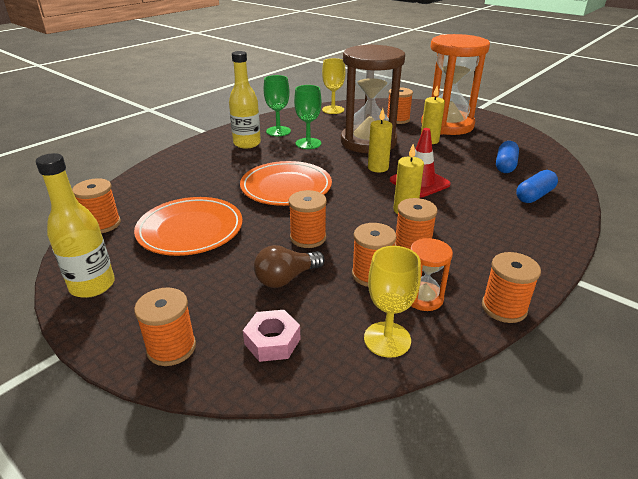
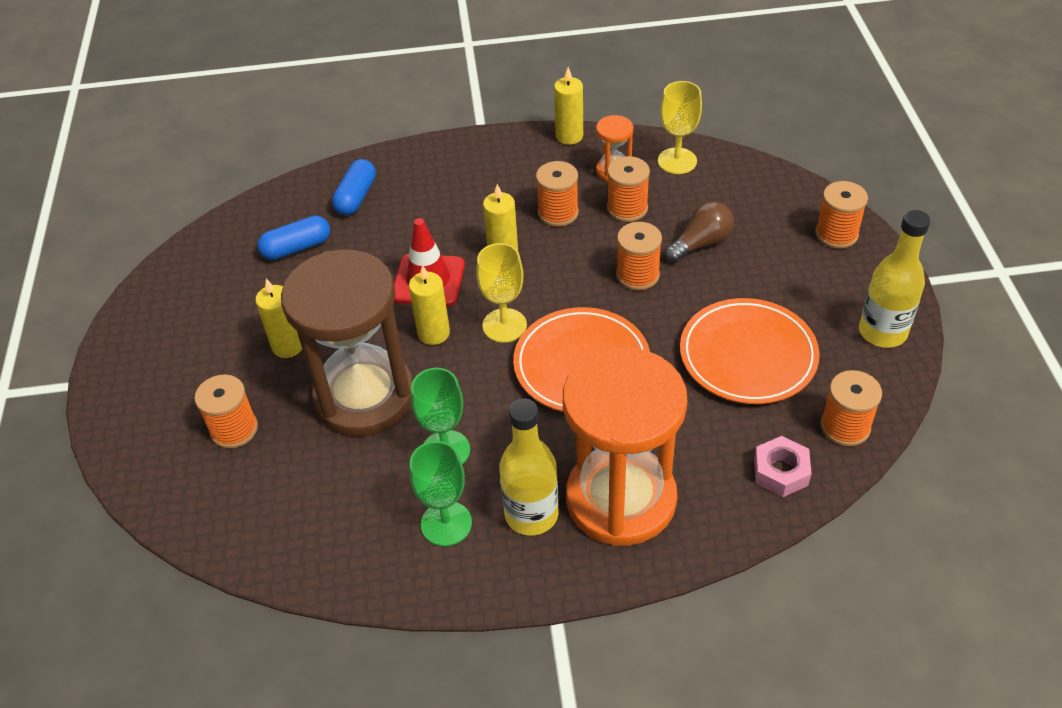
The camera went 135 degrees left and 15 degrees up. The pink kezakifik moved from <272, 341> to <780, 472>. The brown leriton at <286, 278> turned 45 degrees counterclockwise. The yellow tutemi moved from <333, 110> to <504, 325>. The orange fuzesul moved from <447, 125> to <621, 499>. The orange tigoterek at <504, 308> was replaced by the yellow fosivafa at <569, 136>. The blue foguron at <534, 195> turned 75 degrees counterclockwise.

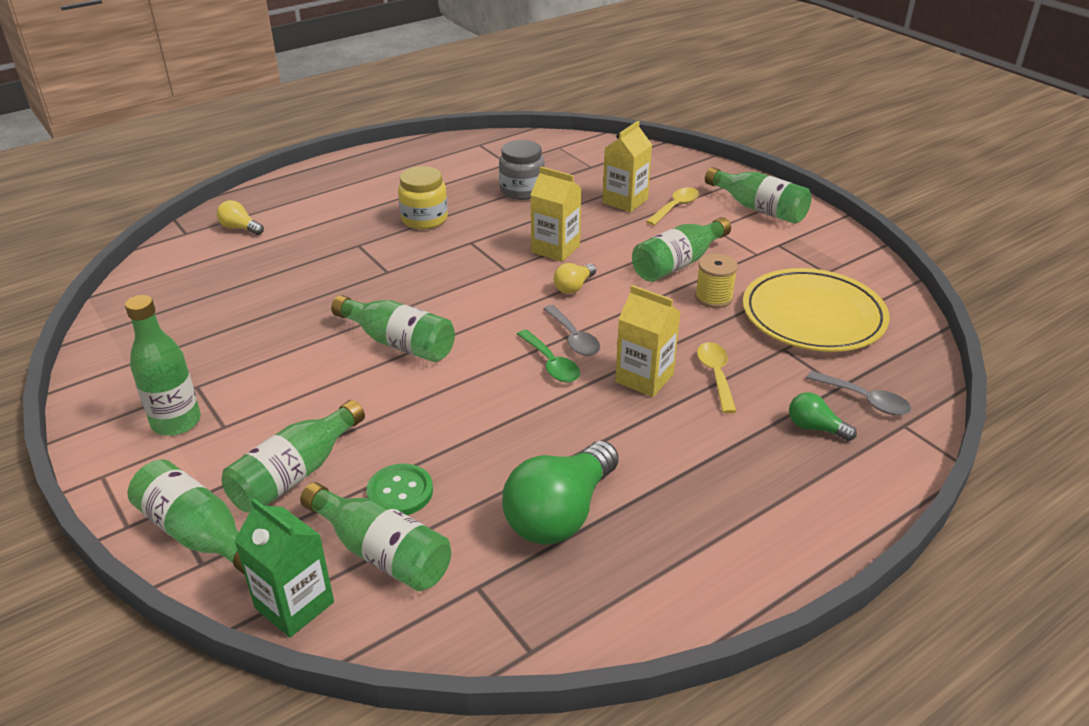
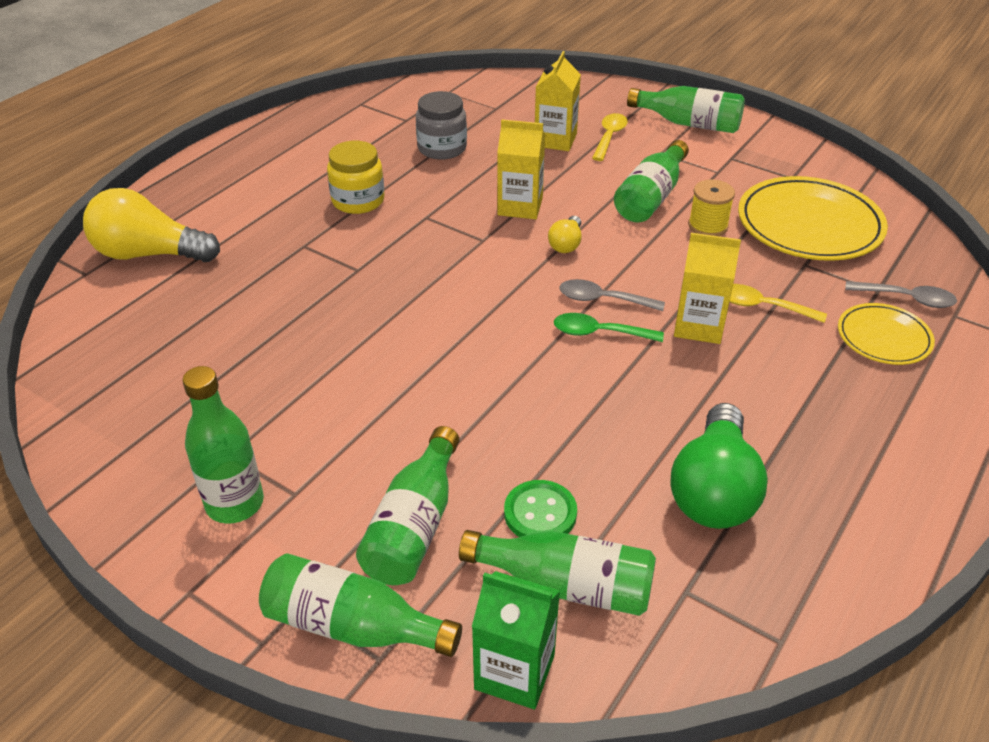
The camera went 20 degrees left and 5 degrees up. The yellow leriton at <240, 228> changed to 2.08 times the size. The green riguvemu at <398, 343> disappeared. The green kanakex at <551, 364> turned 150 degrees clockwise. The grey kanakex at <573, 338> turned 150 degrees clockwise. The yellow kanakex at <715, 375> turned 45 degrees counterclockwise. The green leriton at <815, 428> was replaced by the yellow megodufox at <883, 337>.

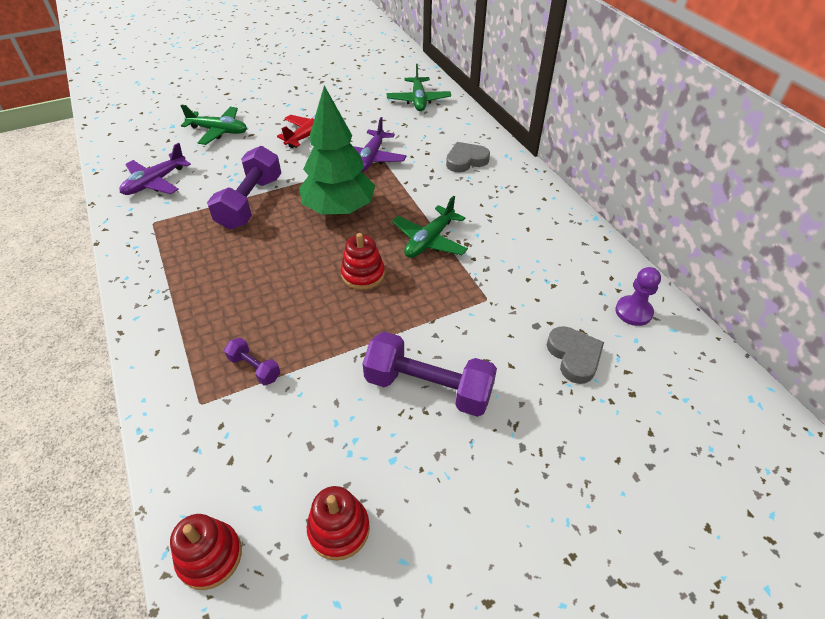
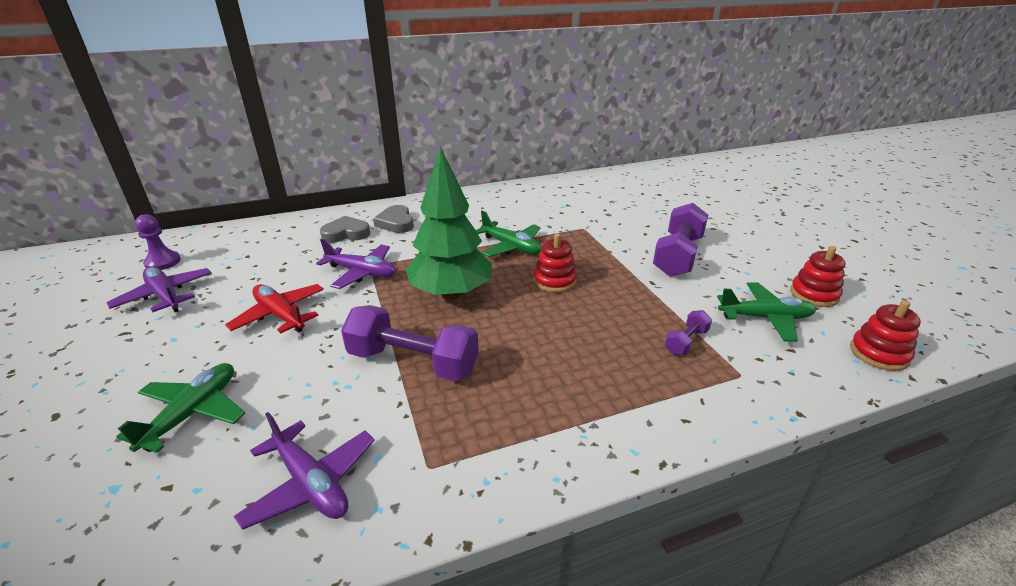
The camera went 85 degrees left and 15 degrees down. The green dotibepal moved from <418, 100> to <765, 318>. The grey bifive moved from <574, 356> to <346, 234>. The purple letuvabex moved from <633, 312> to <163, 262>. The purple dotibepal at <165, 296> appeared.

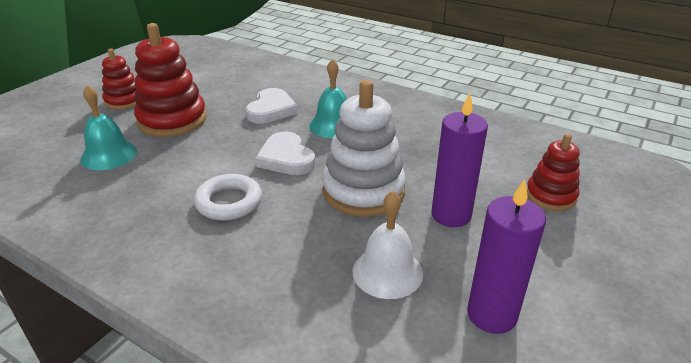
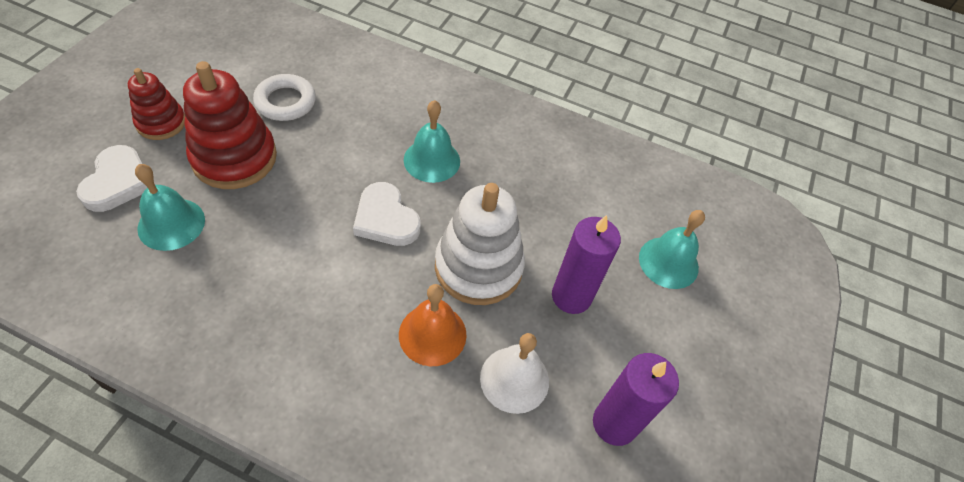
The camera went 15 degrees left and 20 degrees up. The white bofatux moved from <229, 202> to <285, 102>. The white bifive moved from <271, 110> to <118, 182>. The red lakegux at <550, 196> was replaced by the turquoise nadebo at <668, 262>. The orange nadebo at <432, 334> appeared.

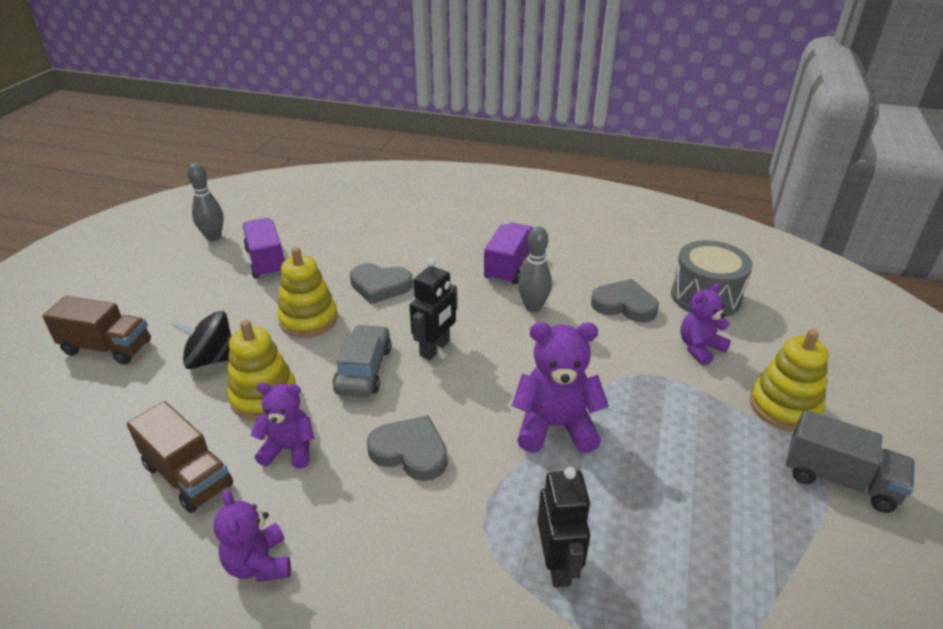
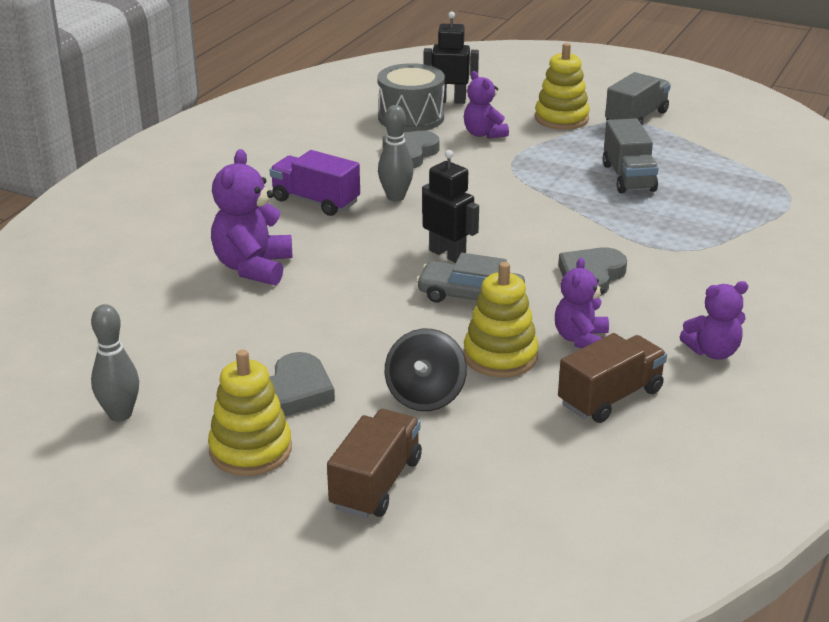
The camera went 80 degrees left and 5 degrees down. The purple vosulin at <266, 261> disappeared. The yellow lakegux moved from <308, 319> to <250, 450>. The grey bifive moved from <380, 286> to <295, 391>. The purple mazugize moved from <555, 426> to <253, 267>. The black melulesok moved from <558, 565> to <450, 101>. The grey vosulin at <628, 177> appeared.

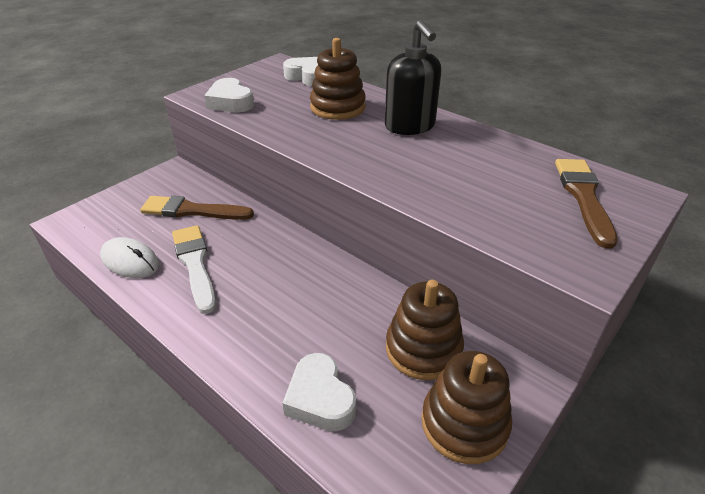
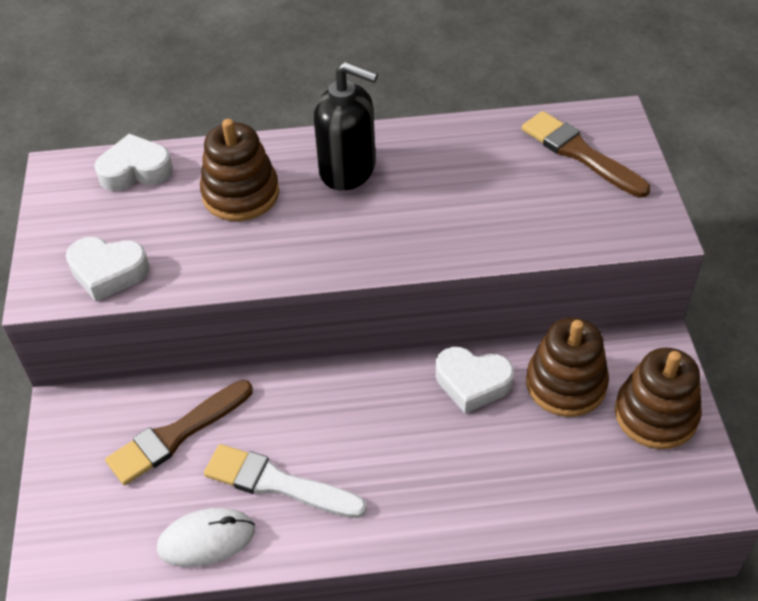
The camera went 45 degrees left and 10 degrees up. The white bifive moved from <320, 398> to <472, 383>.

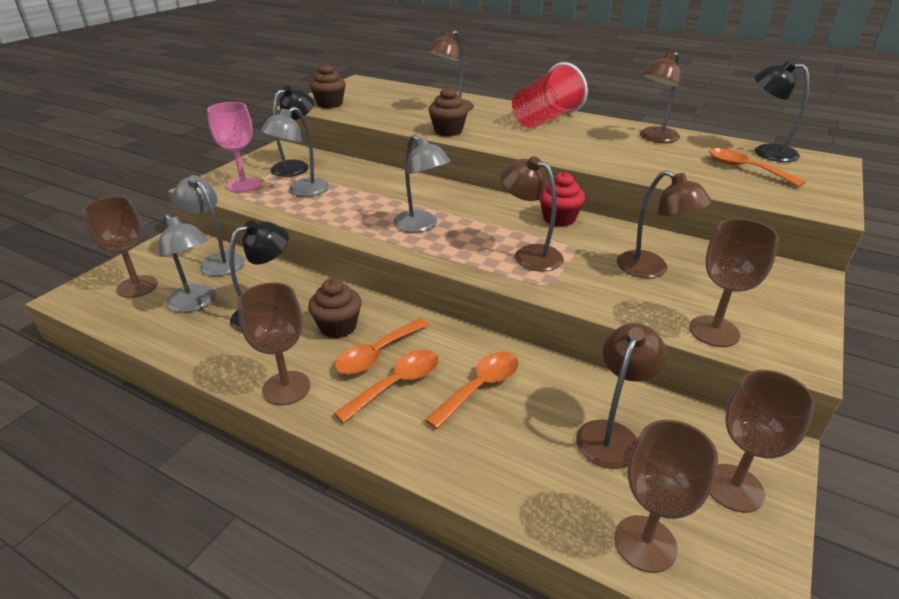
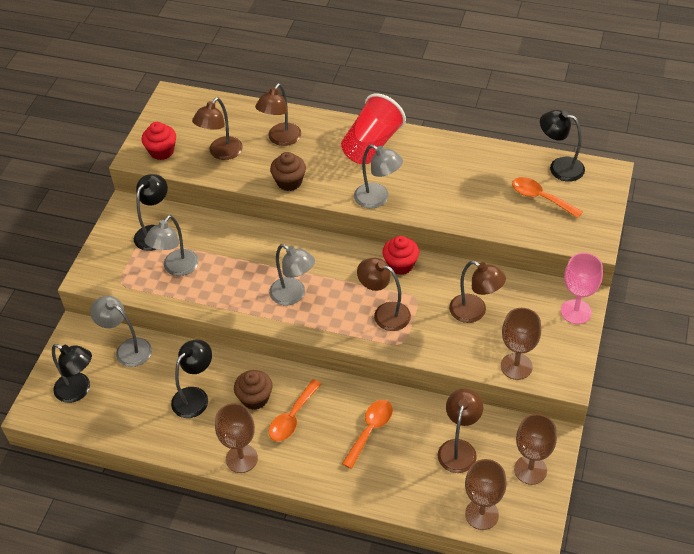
The camera went 10 degrees left and 15 degrees up. The brown tutemi at <137, 286> was replaced by the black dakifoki at <79, 390>. The grey dakifoki moved from <196, 303> to <378, 199>. The pink tutemi moved from <244, 185> to <576, 312>. The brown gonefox at <329, 104> became the red gonefox at <162, 151>. The orange kanakex at <397, 384> disappeared. The brown dakifoki moved from <655, 138> to <221, 153>.

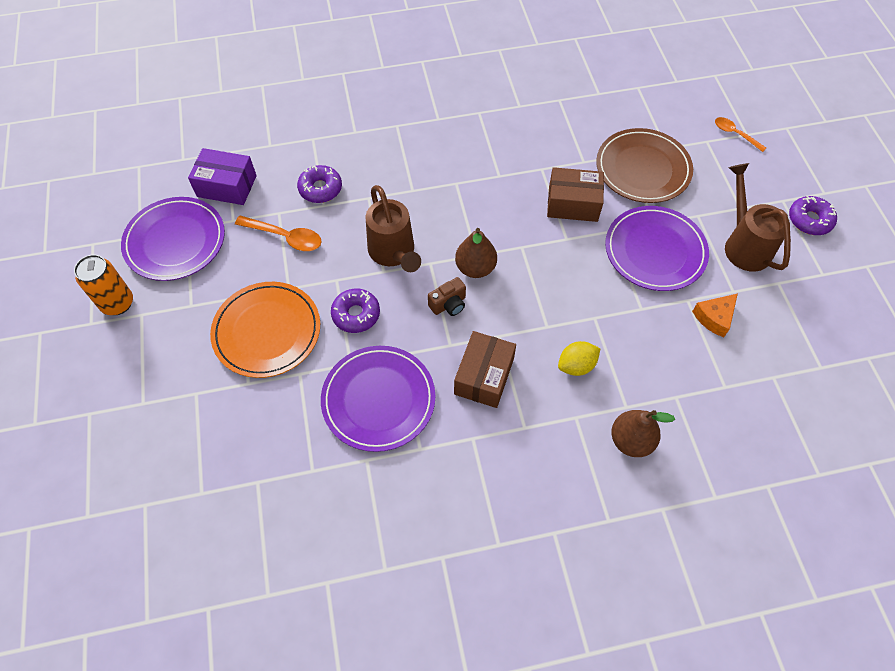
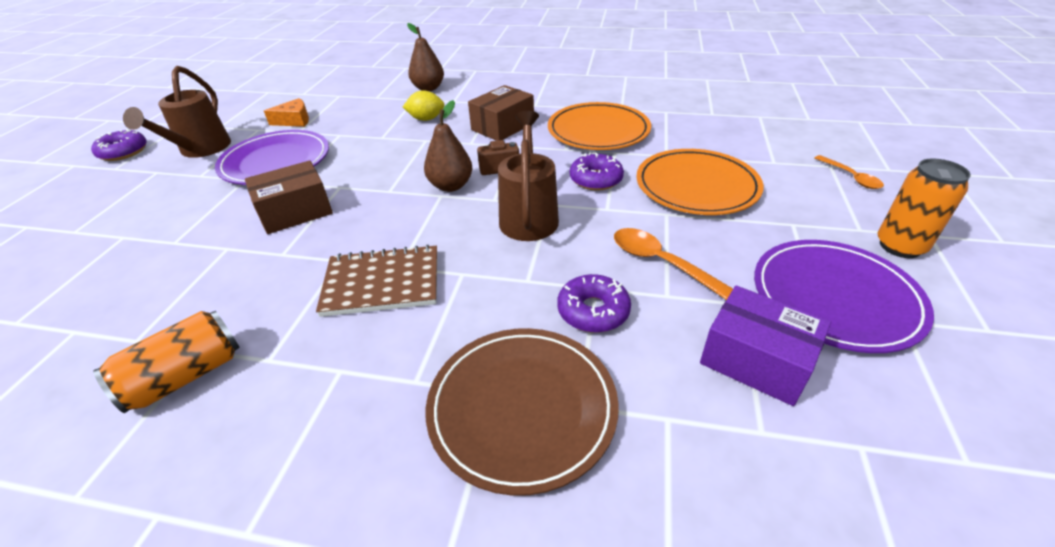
The camera went 155 degrees left and 20 degrees down. The purple megodufox at <378, 400> became the orange megodufox at <598, 131>. The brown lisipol at <573, 204> turned 60 degrees counterclockwise. The brown megodufox moved from <643, 169> to <522, 408>. The orange kanakex moved from <735, 134> to <851, 177>. The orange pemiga at <185, 376> appeared. The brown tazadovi at <382, 283> appeared.

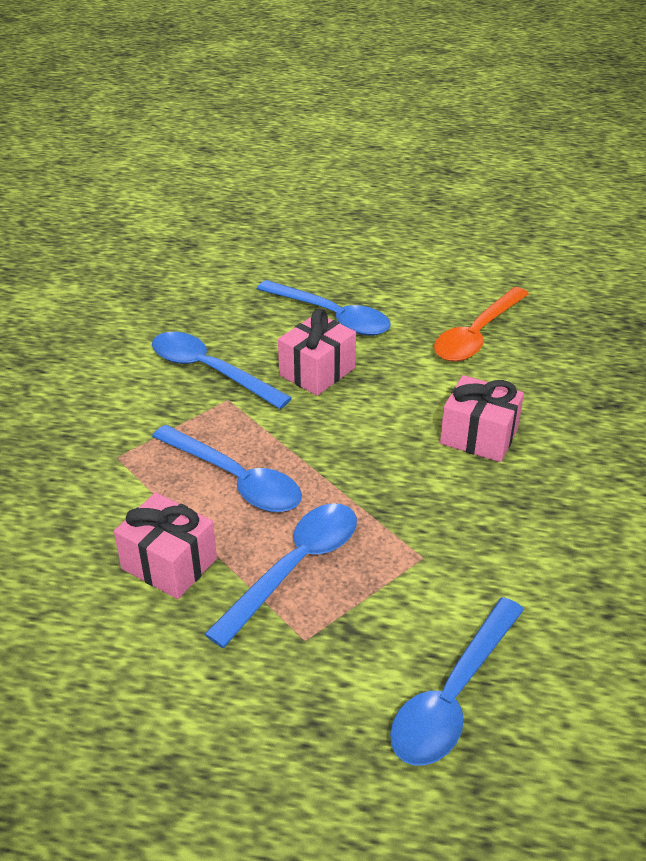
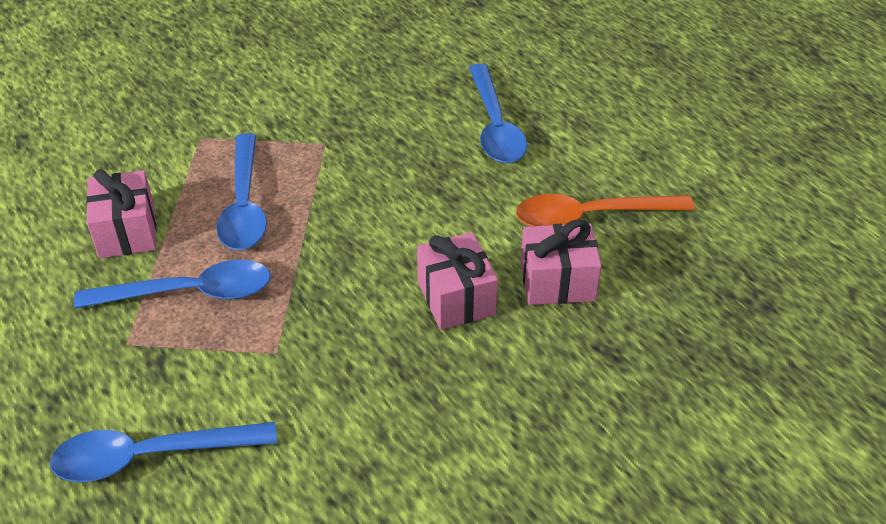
The camera went 45 degrees right and 5 degrees up. The blue kanakex at <210, 371> disappeared. The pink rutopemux moved from <317, 371> to <557, 281>.

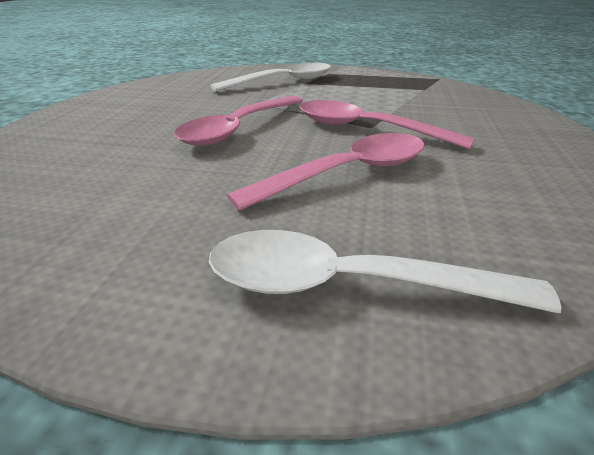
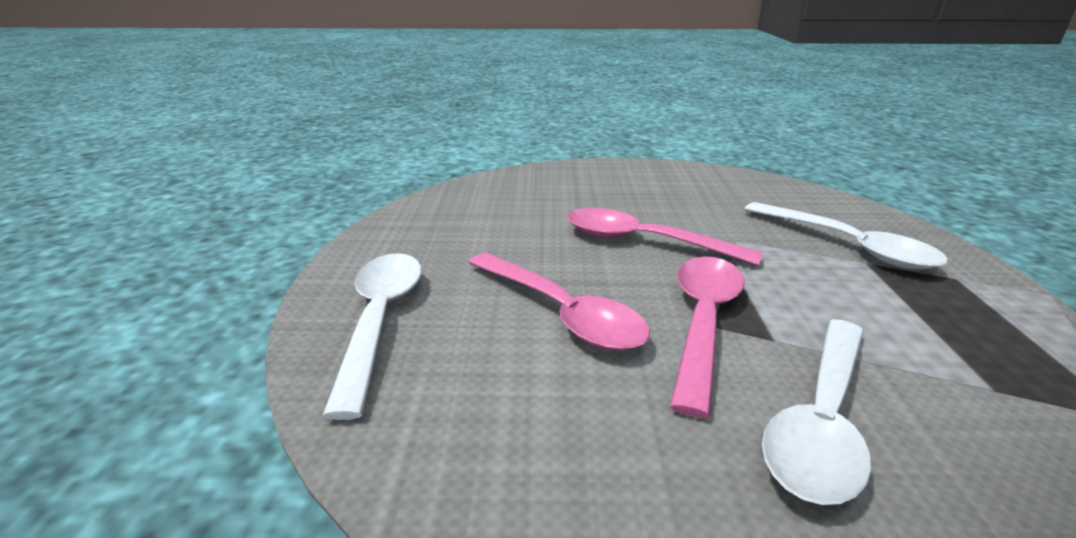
The camera went 80 degrees right and 5 degrees down. The white kanakex at <821, 420> appeared.

